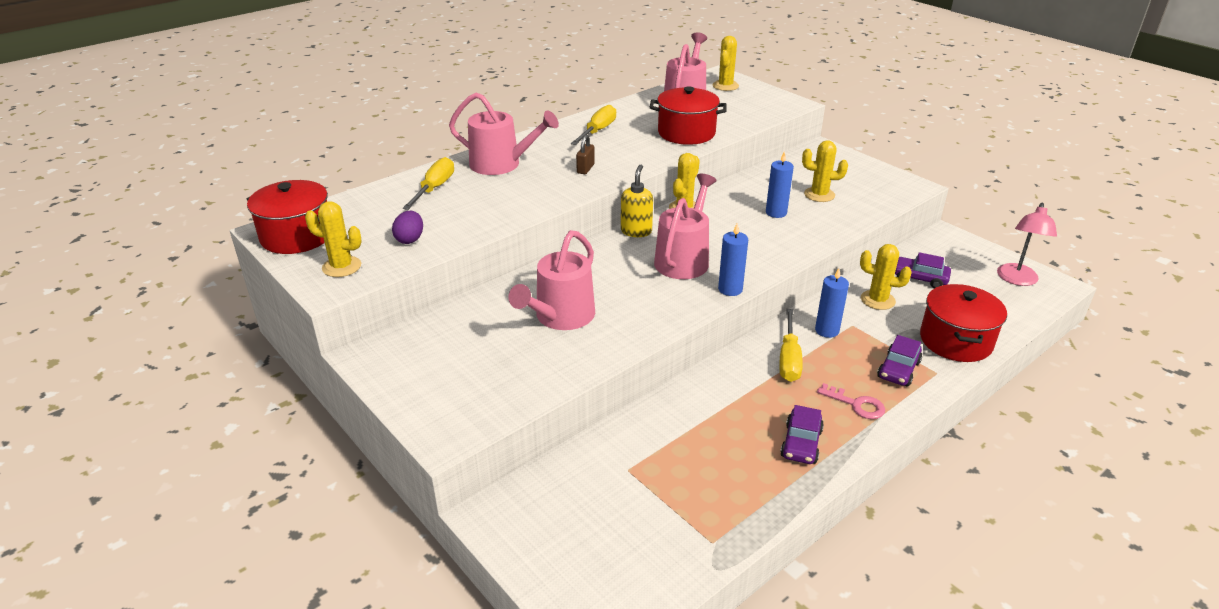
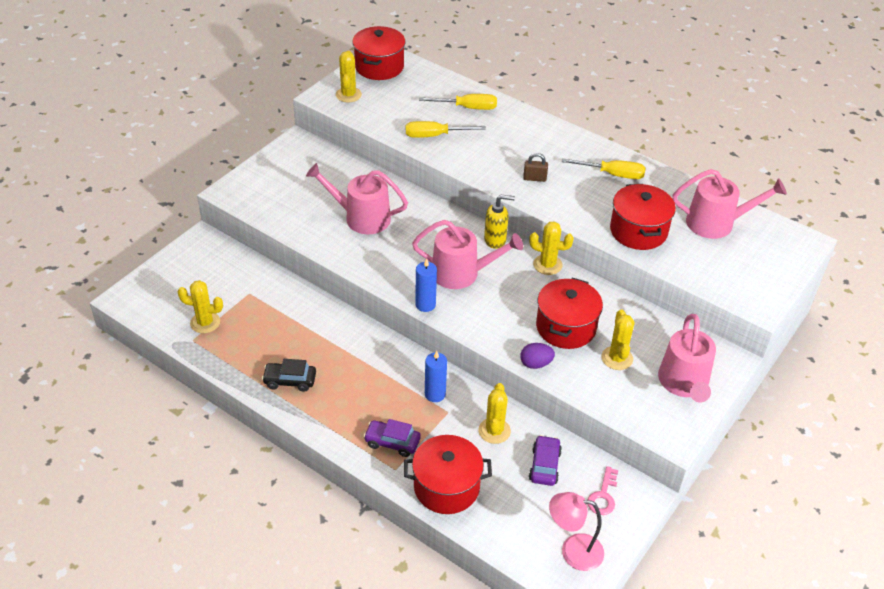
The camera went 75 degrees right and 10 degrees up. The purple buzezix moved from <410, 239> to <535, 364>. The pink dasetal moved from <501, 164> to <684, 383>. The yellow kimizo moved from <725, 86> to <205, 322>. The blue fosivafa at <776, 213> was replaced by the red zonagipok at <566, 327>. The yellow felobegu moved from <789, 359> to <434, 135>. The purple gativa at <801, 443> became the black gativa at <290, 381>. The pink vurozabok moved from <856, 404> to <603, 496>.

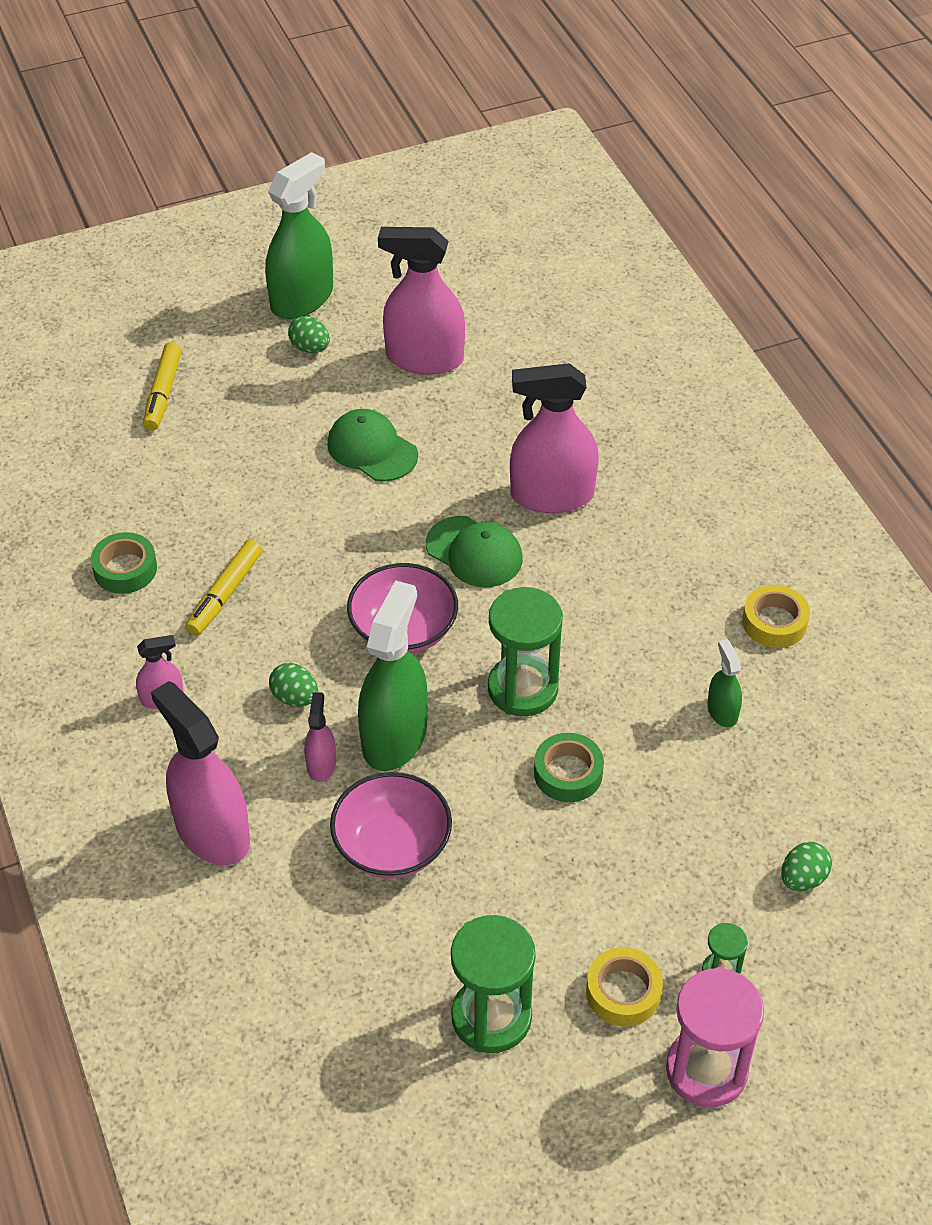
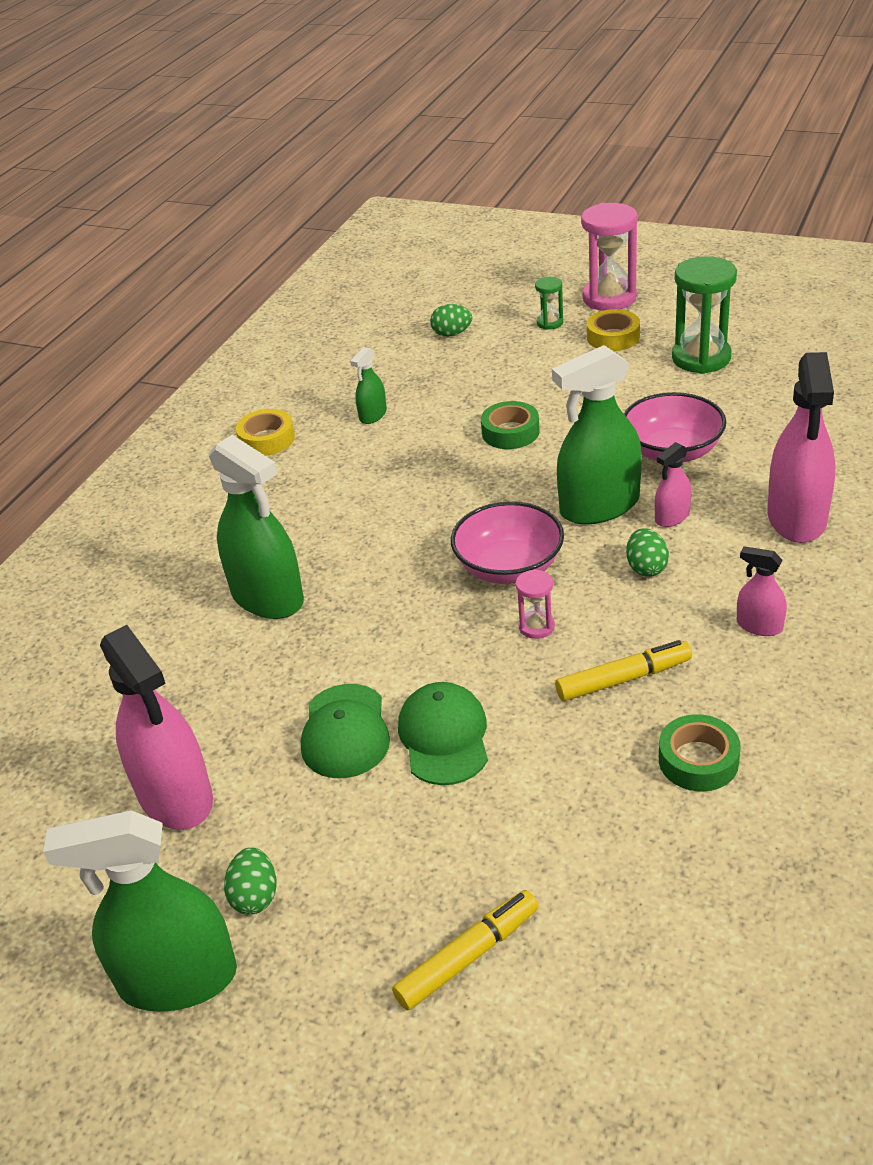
The camera went 130 degrees left and 10 degrees down. The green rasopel moved from <474, 552> to <444, 737>. The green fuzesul at <522, 689> disappeared. The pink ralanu at <552, 495> became the green ralanu at <267, 597>. The pink fuzesul at <536, 626> appeared.

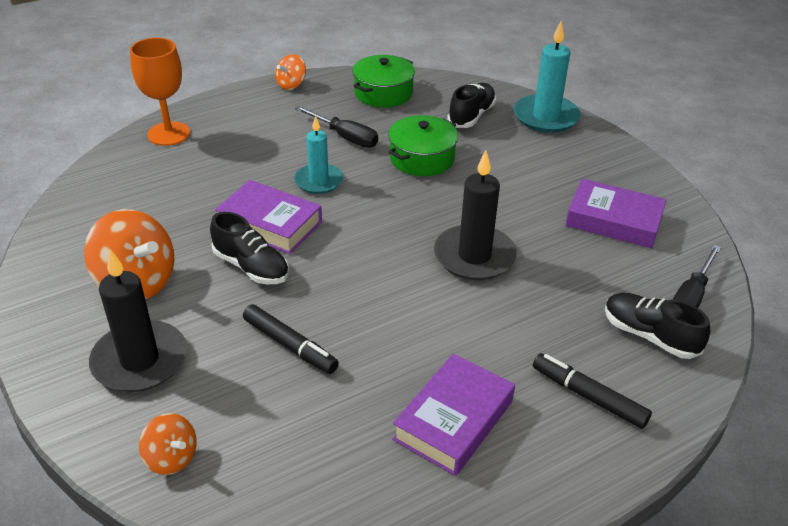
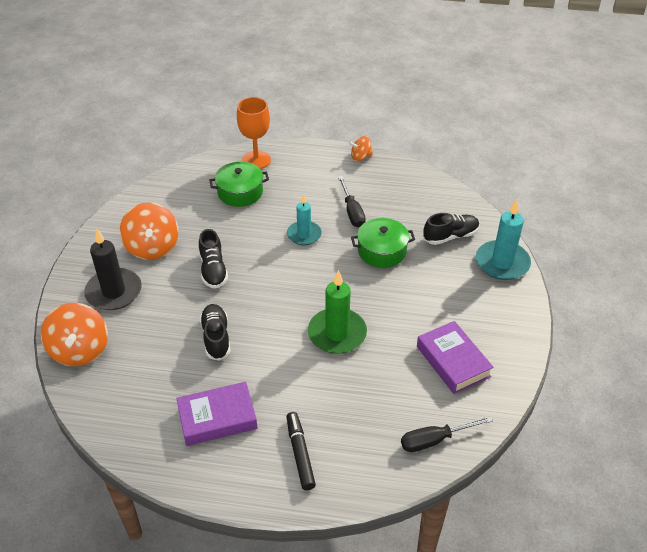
The camera went 40 degrees right and 5 degrees up. The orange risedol at <171, 458> changed to 1.87 times the size. The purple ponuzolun at <270, 223> disappeared. The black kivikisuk at <290, 345> disappeared. The green zonagipok moved from <383, 93> to <240, 192>. The black fosivafa at <474, 256> became the green fosivafa at <337, 333>. The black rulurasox moved from <649, 336> to <216, 337>.

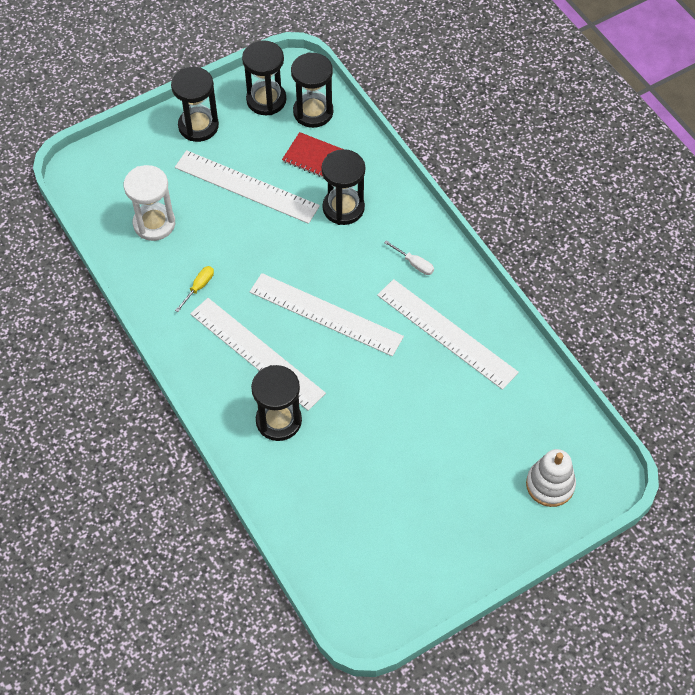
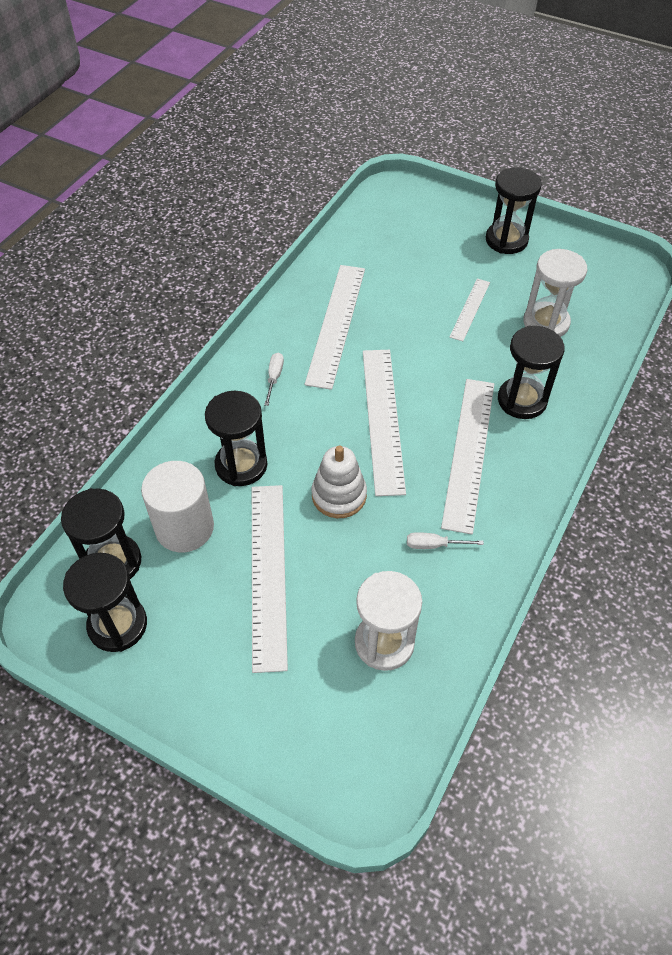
The camera went 120 degrees left and 5 degrees down. The black fuzesul moved from <198, 126> to <506, 240>. The yellow felobegu at <199, 287> became the white felobegu at <434, 545>. The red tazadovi at <313, 157> was replaced by the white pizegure at <184, 527>. The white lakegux moved from <550, 485> to <339, 495>. The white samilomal at <470, 309> appeared. The white fuzesul at <546, 323> appeared.

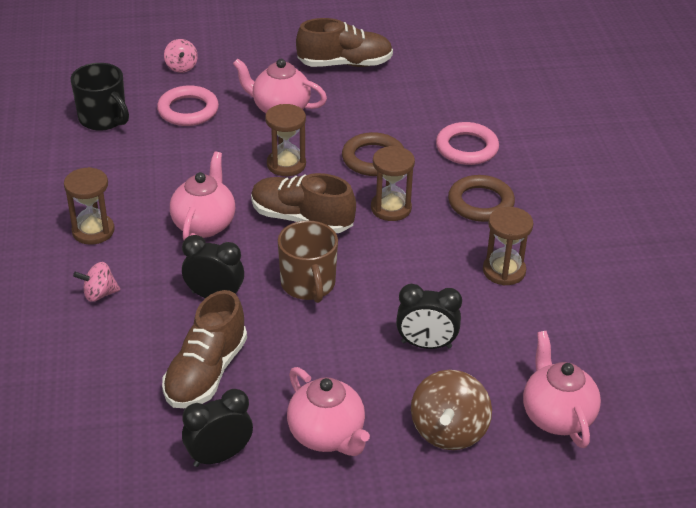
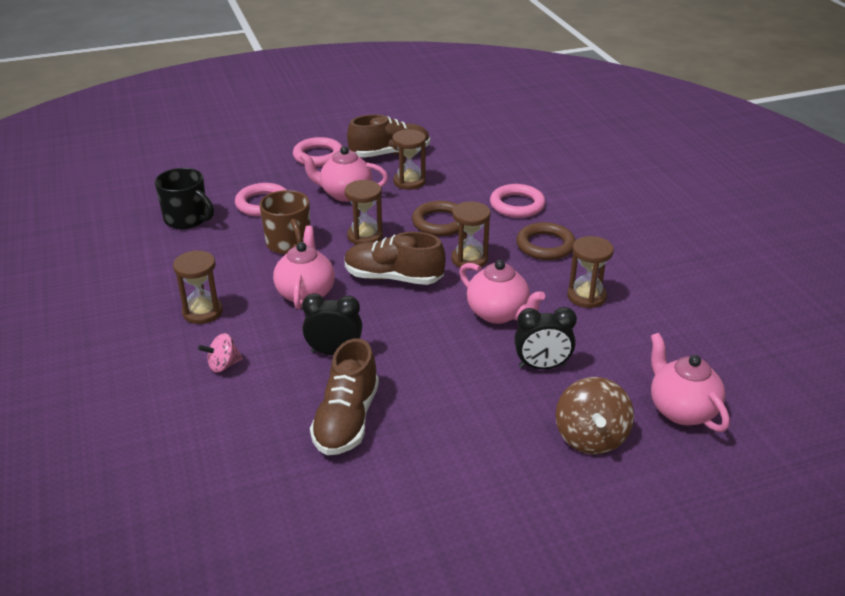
The camera went 10 degrees left and 5 degrees down. The pink risedol at <181, 67> disappeared. The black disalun at <219, 456> disappeared. The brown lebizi moved from <308, 284> to <289, 244>. The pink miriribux moved from <327, 435> to <498, 314>. The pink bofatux at <318, 156> appeared. The brown fuzesul at <409, 182> appeared.

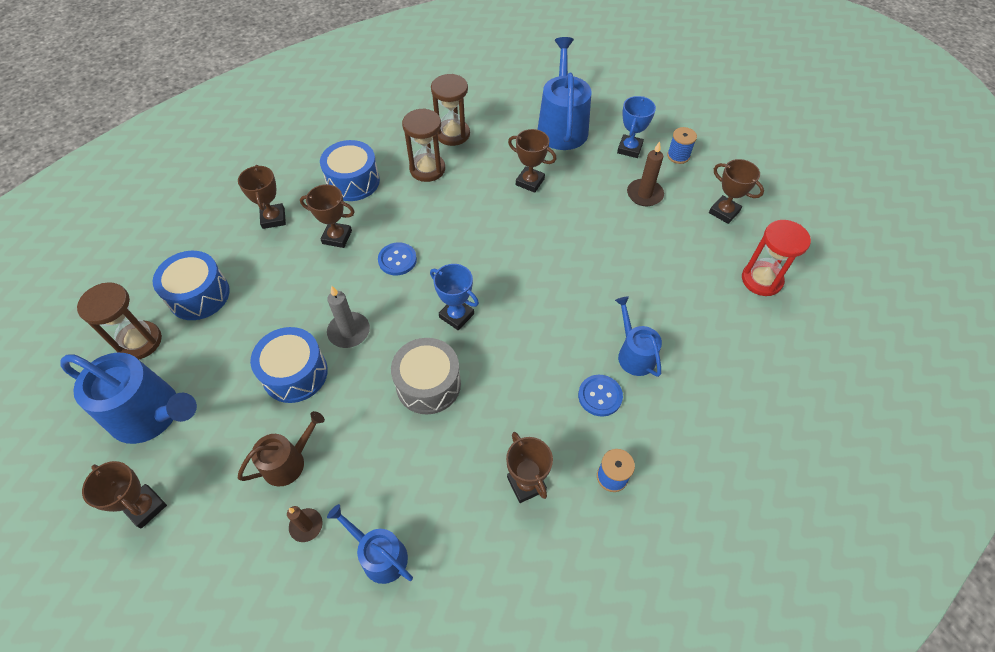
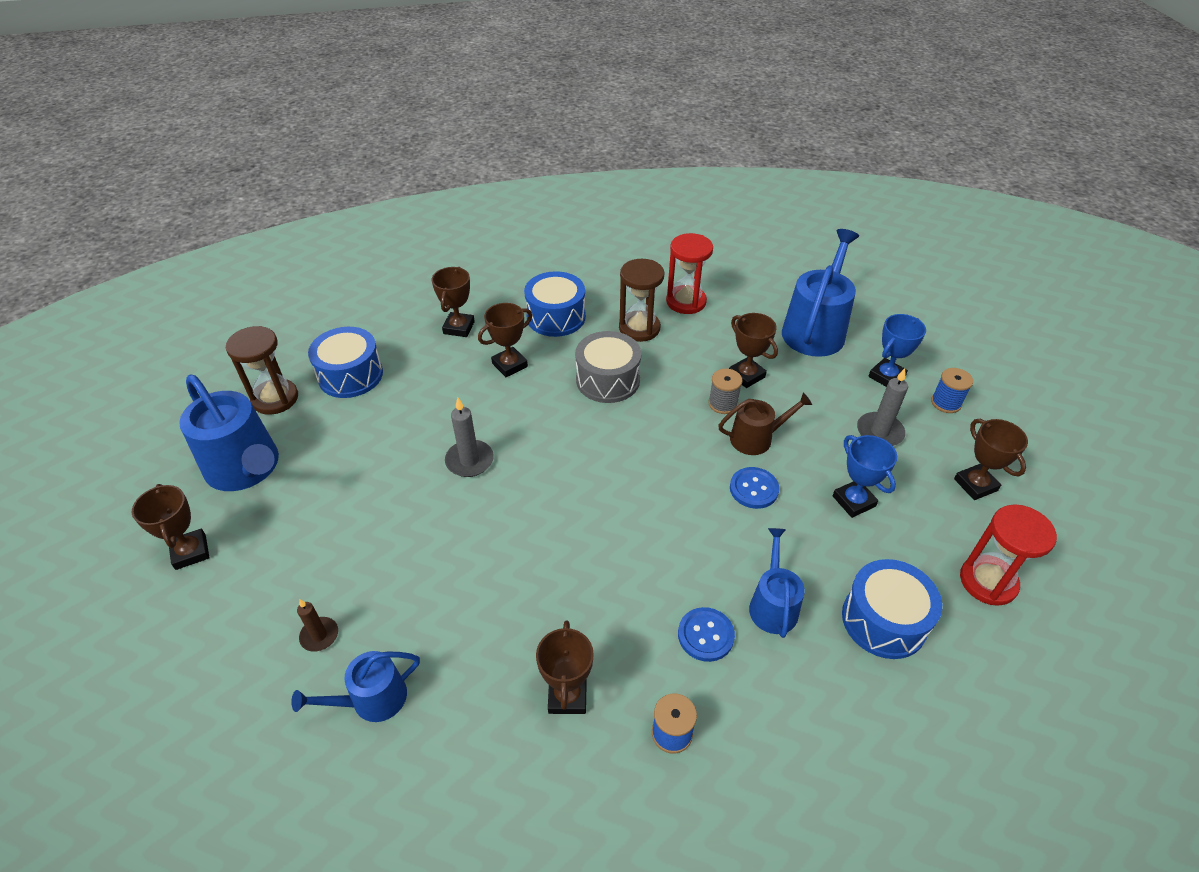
The camera went 25 degrees right and 10 degrees down. The brown dasetal moved from <288, 462> to <756, 438>. The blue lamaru moved from <295, 373> to <884, 620>. The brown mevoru at <337, 237> turned 75 degrees counterclockwise. The blue dasetal at <380, 555> turned 90 degrees counterclockwise. The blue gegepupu moved from <397, 260> to <753, 489>. The grey lamaru moved from <428, 384> to <608, 380>. The blue mevoru moved from <456, 315> to <853, 501>. The brown fuzesul at <453, 134> became the red fuzesul at <686, 302>. The brown fosivafa at <644, 194> became the grey fosivafa at <879, 432>. The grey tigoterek at <723, 403> appeared.

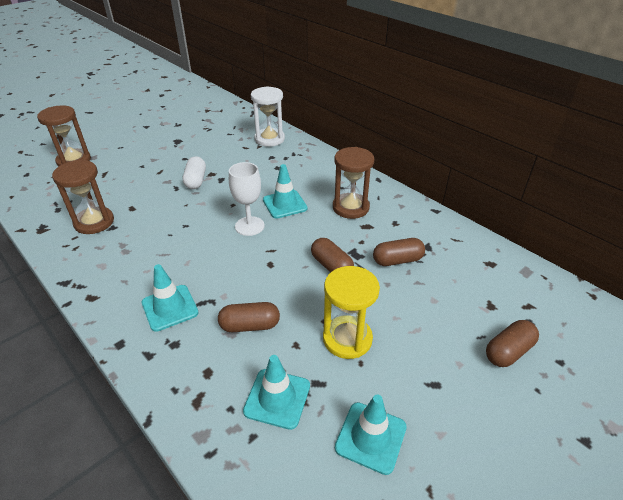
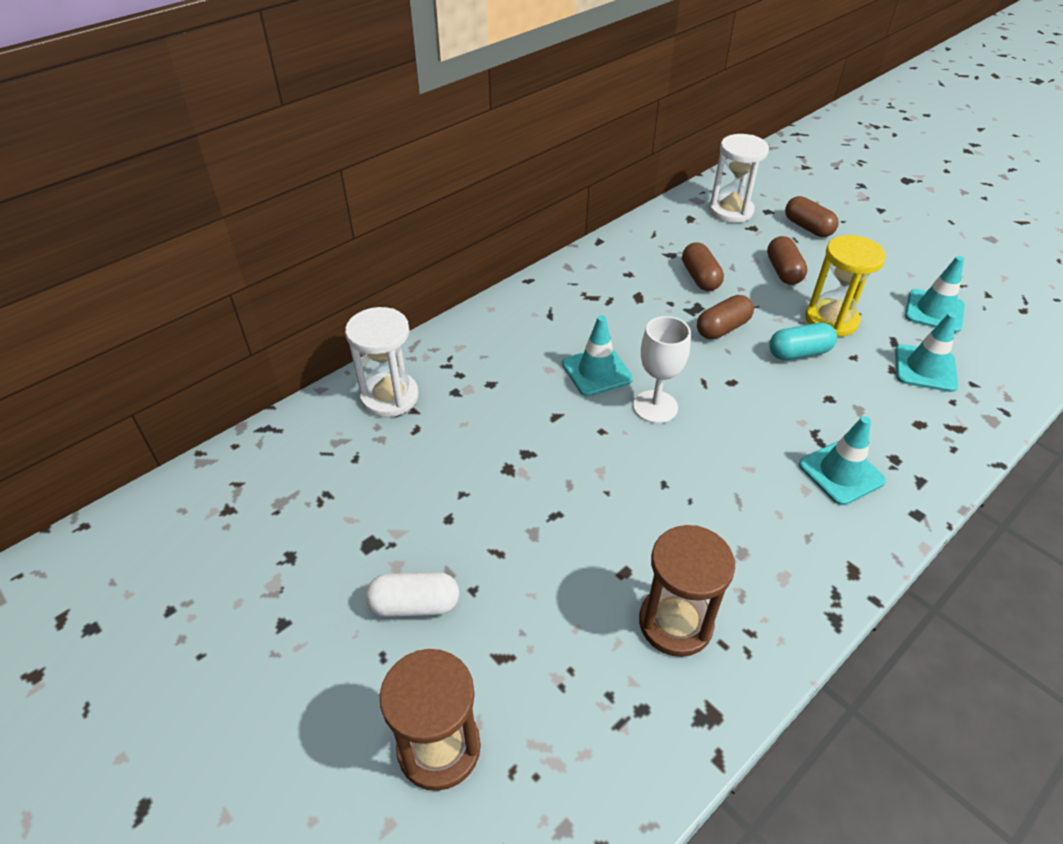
The camera went 90 degrees left and 5 degrees up. The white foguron moved from <196, 180> to <414, 605>. The brown foguron moved from <250, 325> to <783, 271>. The brown fuzesul at <350, 207> disappeared. The white fuzesul at <730, 211> appeared. The turquoise foguron at <799, 353> appeared.

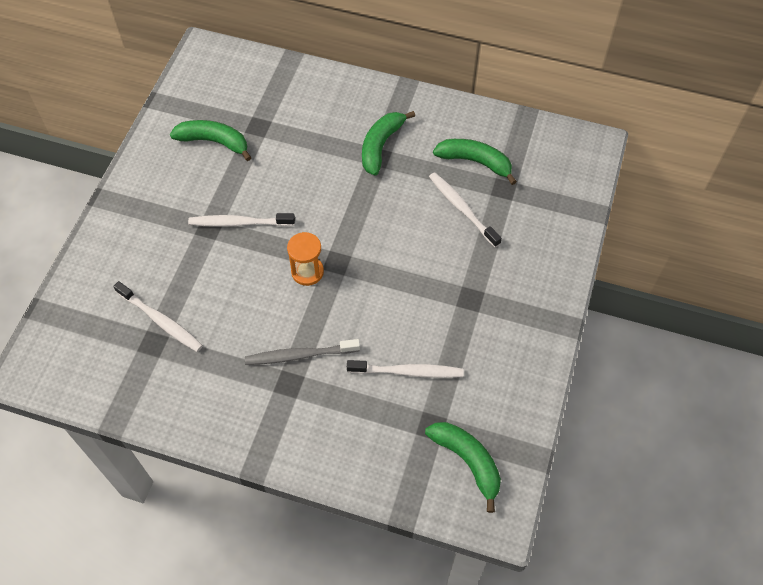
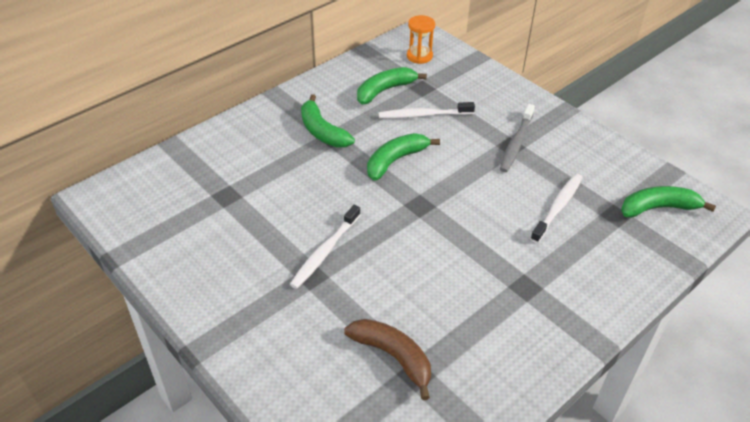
The camera went 60 degrees left and 15 degrees down. The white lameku at <160, 320> was replaced by the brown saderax at <393, 357>. The green saderax moved from <214, 142> to <395, 160>. The grey lameku moved from <300, 355> to <516, 143>. The orange fuzesul moved from <307, 272> to <419, 56>.

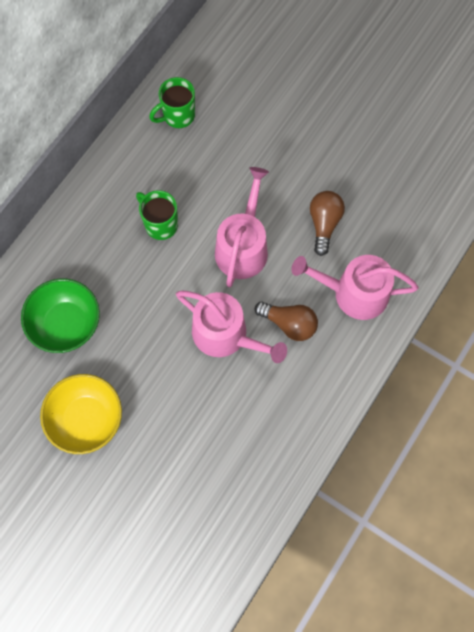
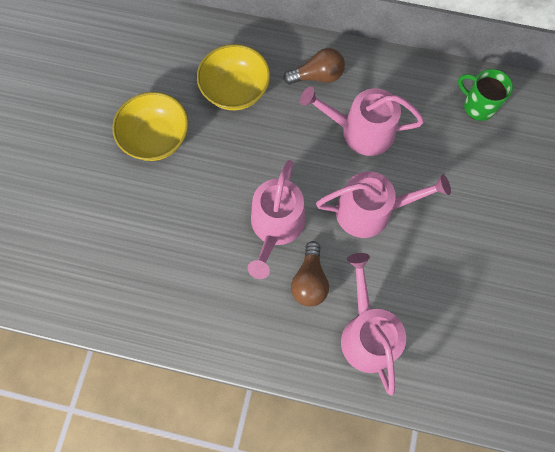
The camera went 70 degrees right and 0 degrees up. The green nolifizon at <66, 324> became the yellow nolifizon at <235, 91>. The green lebizi at <160, 224> was replaced by the pink dasetal at <361, 131>. The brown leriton moved from <324, 224> to <317, 76>.

